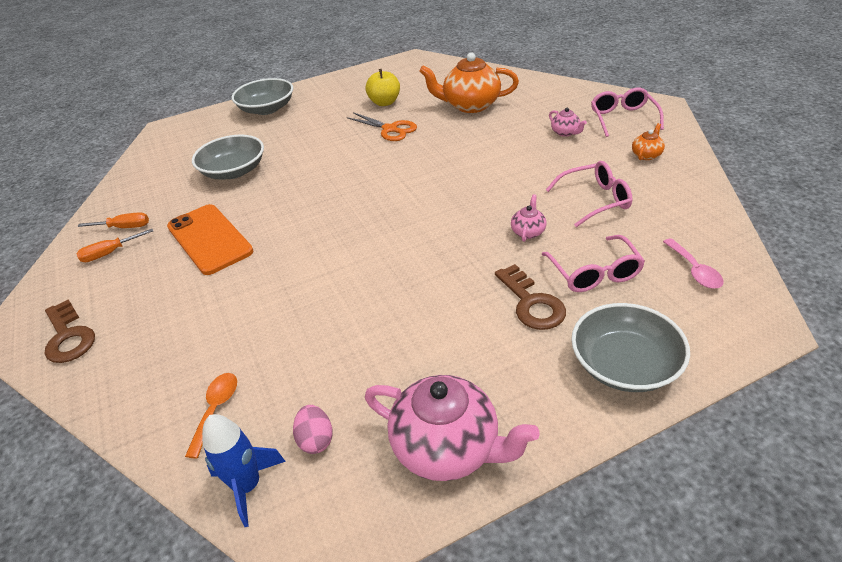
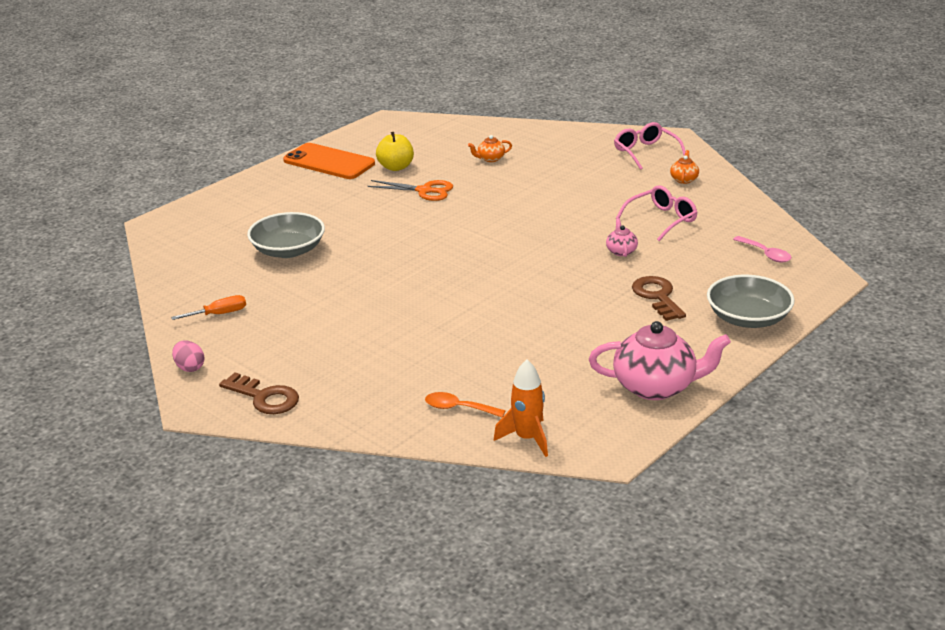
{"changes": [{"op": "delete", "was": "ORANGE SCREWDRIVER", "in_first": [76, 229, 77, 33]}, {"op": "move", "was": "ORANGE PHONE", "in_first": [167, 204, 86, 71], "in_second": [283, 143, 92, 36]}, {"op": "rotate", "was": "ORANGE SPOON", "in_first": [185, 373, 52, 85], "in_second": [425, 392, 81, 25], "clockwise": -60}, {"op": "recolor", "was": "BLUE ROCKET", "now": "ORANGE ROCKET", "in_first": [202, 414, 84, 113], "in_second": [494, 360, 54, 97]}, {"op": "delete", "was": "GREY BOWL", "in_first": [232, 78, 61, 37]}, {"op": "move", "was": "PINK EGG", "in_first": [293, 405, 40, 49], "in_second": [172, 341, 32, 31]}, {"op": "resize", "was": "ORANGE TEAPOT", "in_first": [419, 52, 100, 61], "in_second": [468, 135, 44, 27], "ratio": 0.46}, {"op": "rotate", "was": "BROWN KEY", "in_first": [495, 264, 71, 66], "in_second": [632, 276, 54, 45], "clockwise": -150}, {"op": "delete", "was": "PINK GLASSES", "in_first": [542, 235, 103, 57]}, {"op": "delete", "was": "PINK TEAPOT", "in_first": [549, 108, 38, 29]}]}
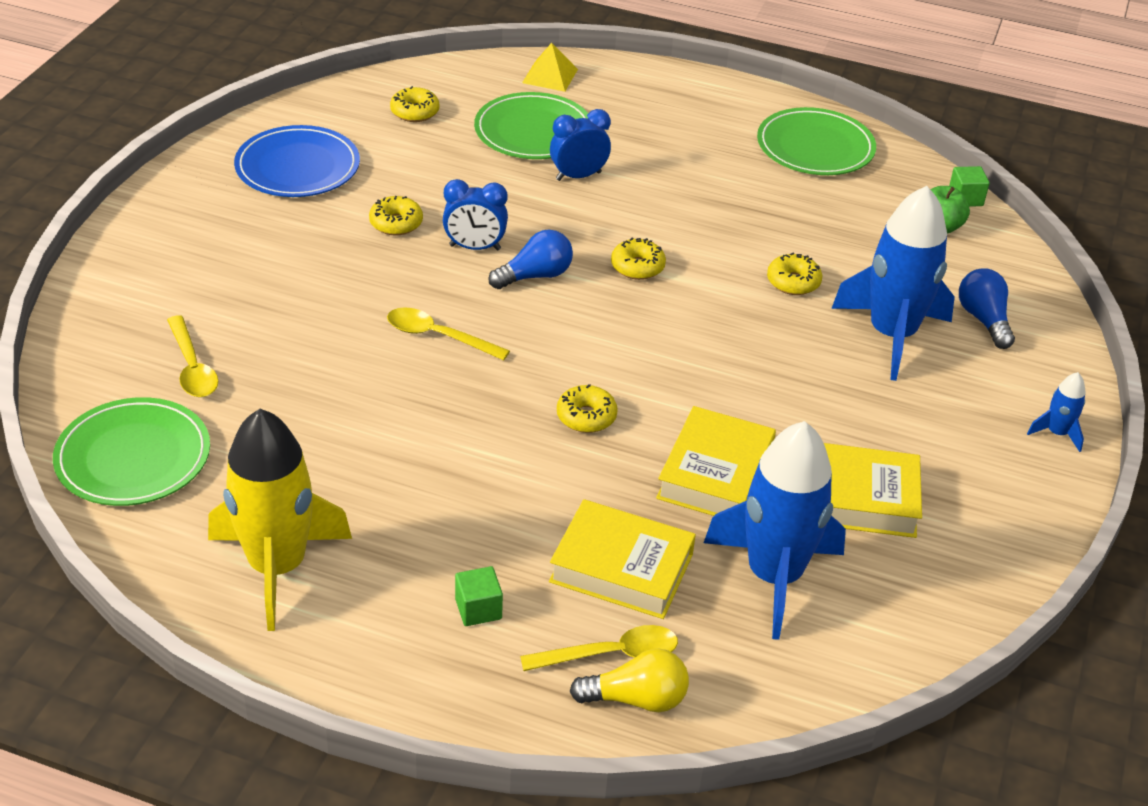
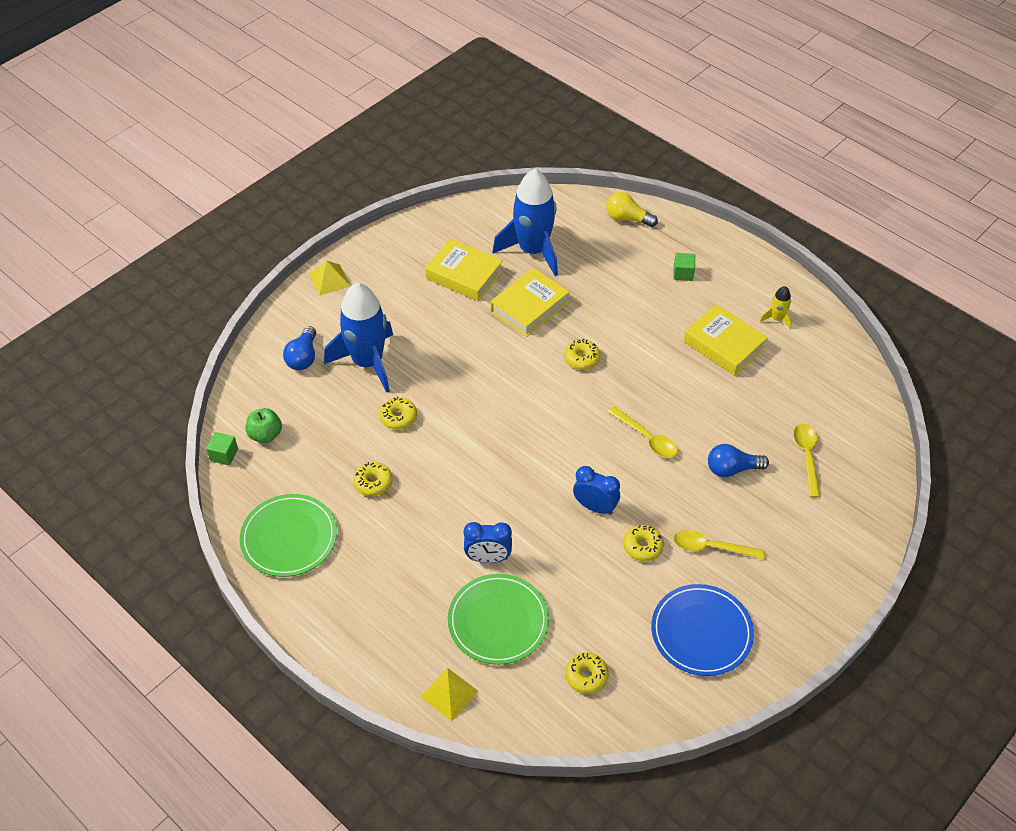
{"changes": [{"op": "delete", "was": "GREEN PLATE", "in_first": [53, 397, 157, 109]}, {"op": "resize", "was": "YELLOW ROCKET", "in_first": [208, 409, 144, 222], "in_second": [760, 286, 32, 44], "ratio": 0.43}, {"op": "move", "was": "BLUE LIGHT BULB", "in_first": [488, 230, 85, 59], "in_second": [708, 444, 61, 33]}, {"op": "move", "was": "YELLOW SPOON", "in_first": [520, 625, 158, 46], "in_second": [673, 530, 92, 30]}, {"op": "move", "was": "YELLOW BOOK", "in_first": [549, 499, 147, 120], "in_second": [684, 304, 84, 72]}, {"op": "move", "was": "YELLOW DONUT", "in_first": [611, 238, 55, 42], "in_second": [353, 462, 40, 34]}, {"op": "replace", "was": "BLUE ROCKET", "now": "YELLOW PYRAMID", "in_first": [1027, 372, 59, 80], "in_second": [309, 261, 41, 35]}]}
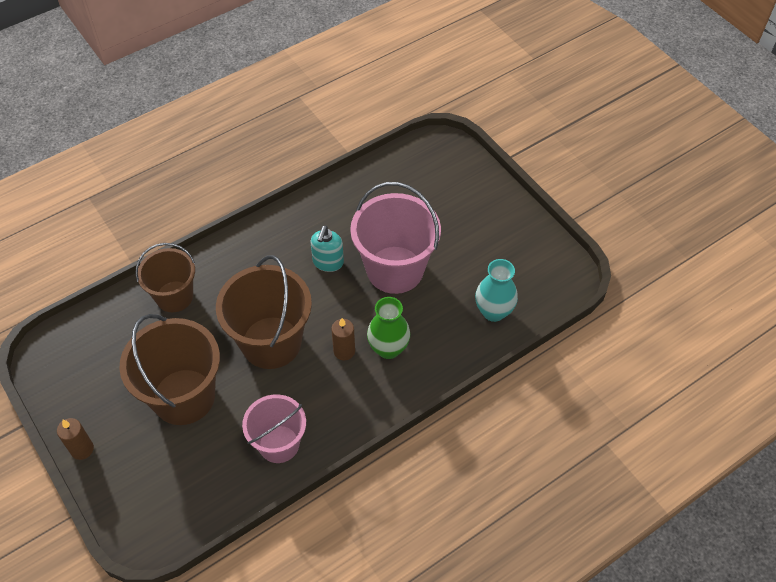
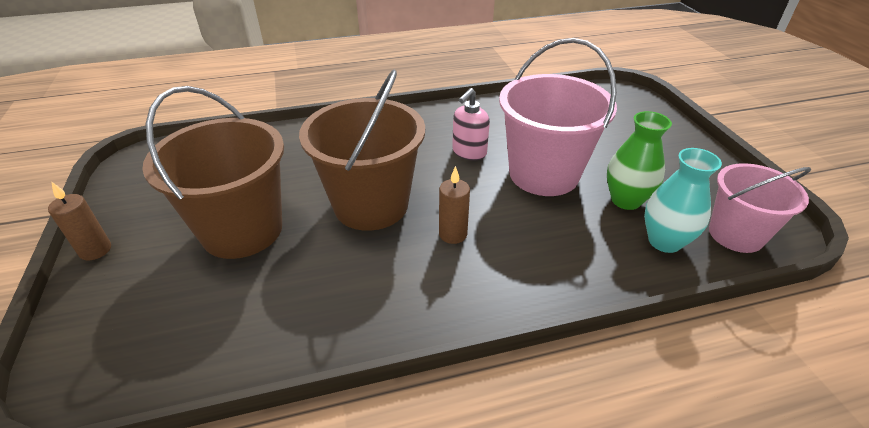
{"changes": [{"op": "delete", "was": "BROWN BUCKET", "in_first": [135, 243, 60, 69]}, {"op": "move", "was": "PINK BUCKET", "in_first": [242, 394, 64, 69], "in_second": [709, 163, 102, 90]}, {"op": "recolor", "was": "TURQUOISE SOAP DISPENSER", "now": "PINK SOAP DISPENSER", "in_first": [310, 225, 34, 47], "in_second": [452, 88, 38, 73]}, {"op": "move", "was": "GREEN VASE", "in_first": [367, 297, 43, 62], "in_second": [607, 111, 65, 99]}]}
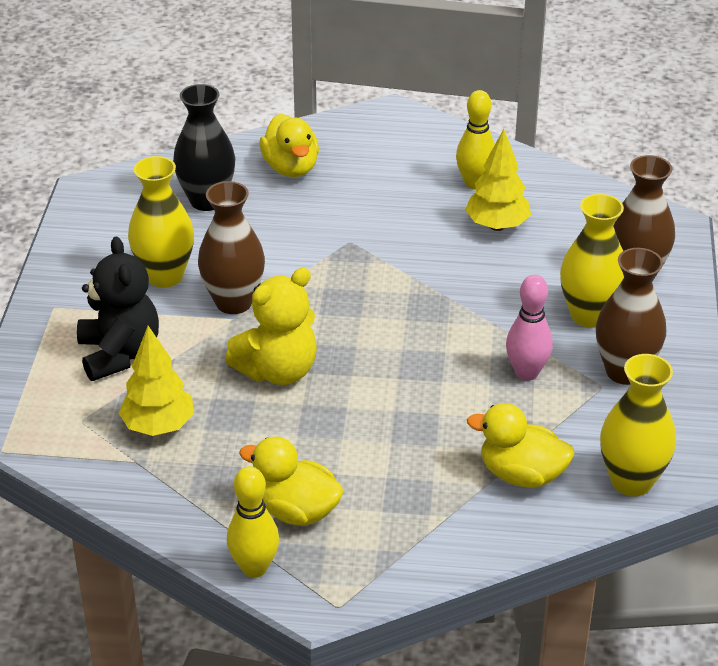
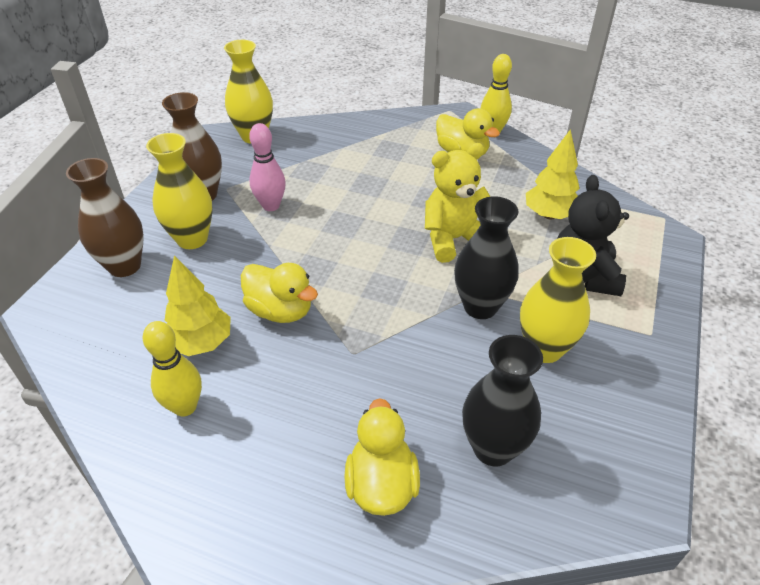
{"changes": [{"op": "recolor", "was": "BROWN VASE", "now": "BLACK VASE", "in_first": [198, 181, 67, 133], "in_second": [454, 196, 65, 123]}, {"op": "move", "was": "YELLOW DUCK", "in_first": [467, 403, 107, 85], "in_second": [241, 263, 77, 60]}]}
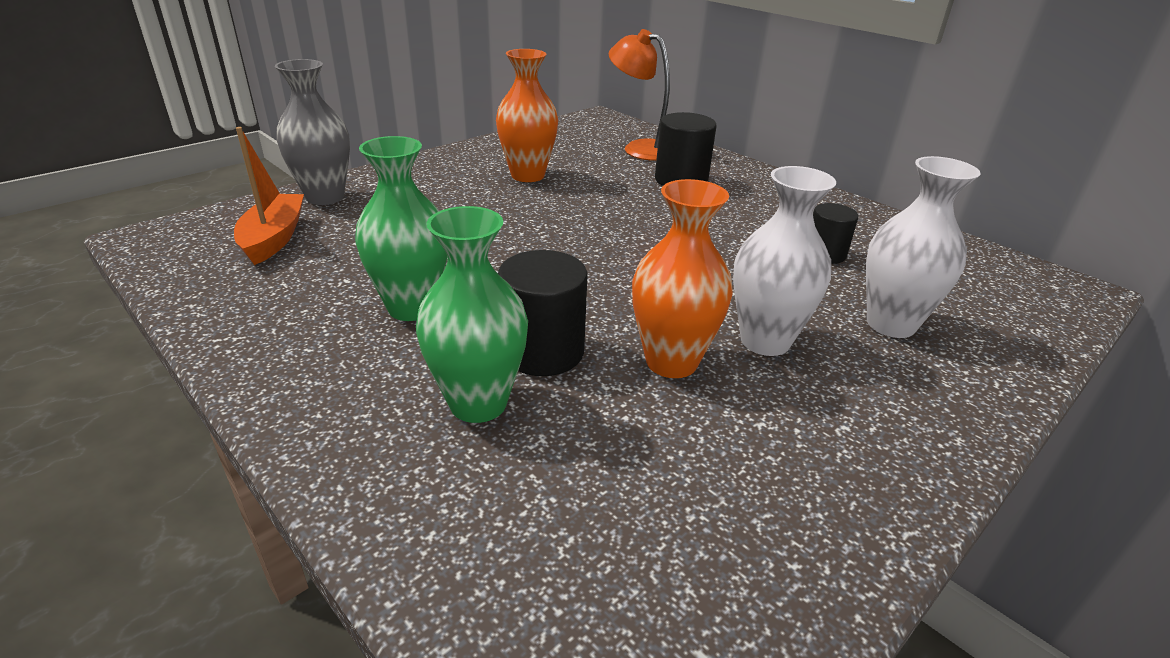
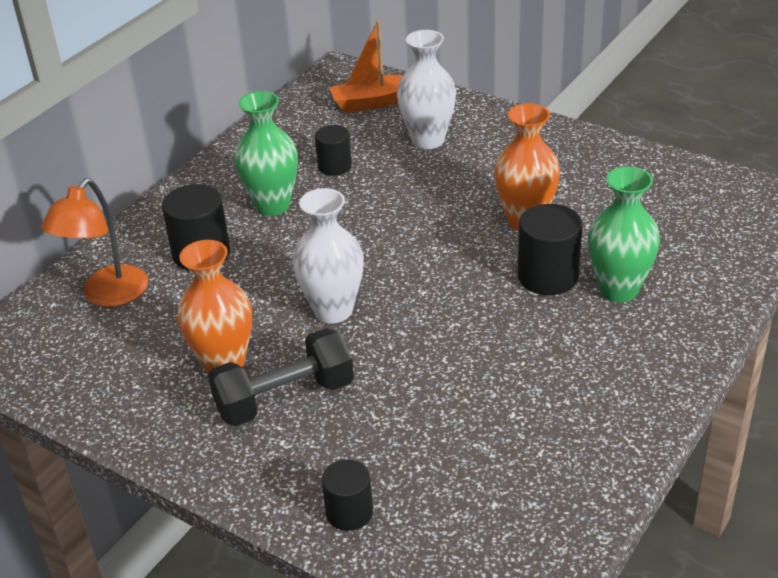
{"changes": [{"op": "move", "was": "ORANGE BOAT", "in_first": [234, 127, 70, 138], "in_second": [329, 20, 74, 92]}, {"op": "replace", "was": "GREY VASE", "now": "BLACK CYLINDER", "in_first": [275, 59, 75, 146], "in_second": [322, 459, 51, 72]}, {"op": "move", "was": "GREEN VASE", "in_first": [355, 136, 92, 185], "in_second": [235, 91, 63, 125]}, {"op": "move", "was": "WHITE VASE", "in_first": [733, 166, 103, 190], "in_second": [293, 188, 71, 135]}, {"op": "insert", "now": "BLACK DUMBBELL", "in_second": [208, 328, 146, 98]}]}
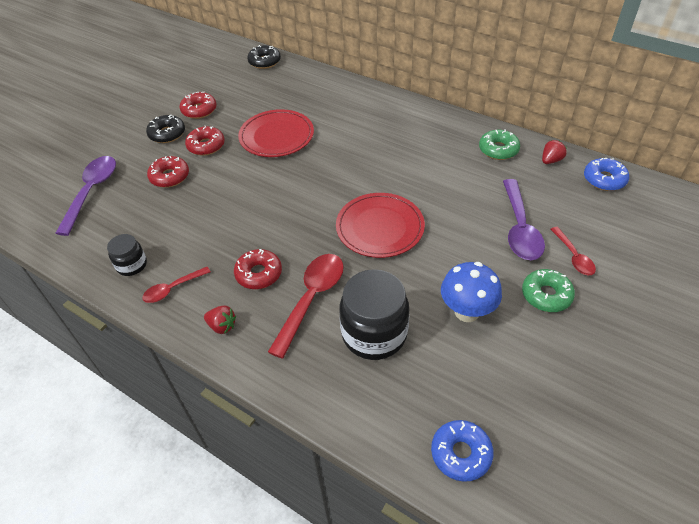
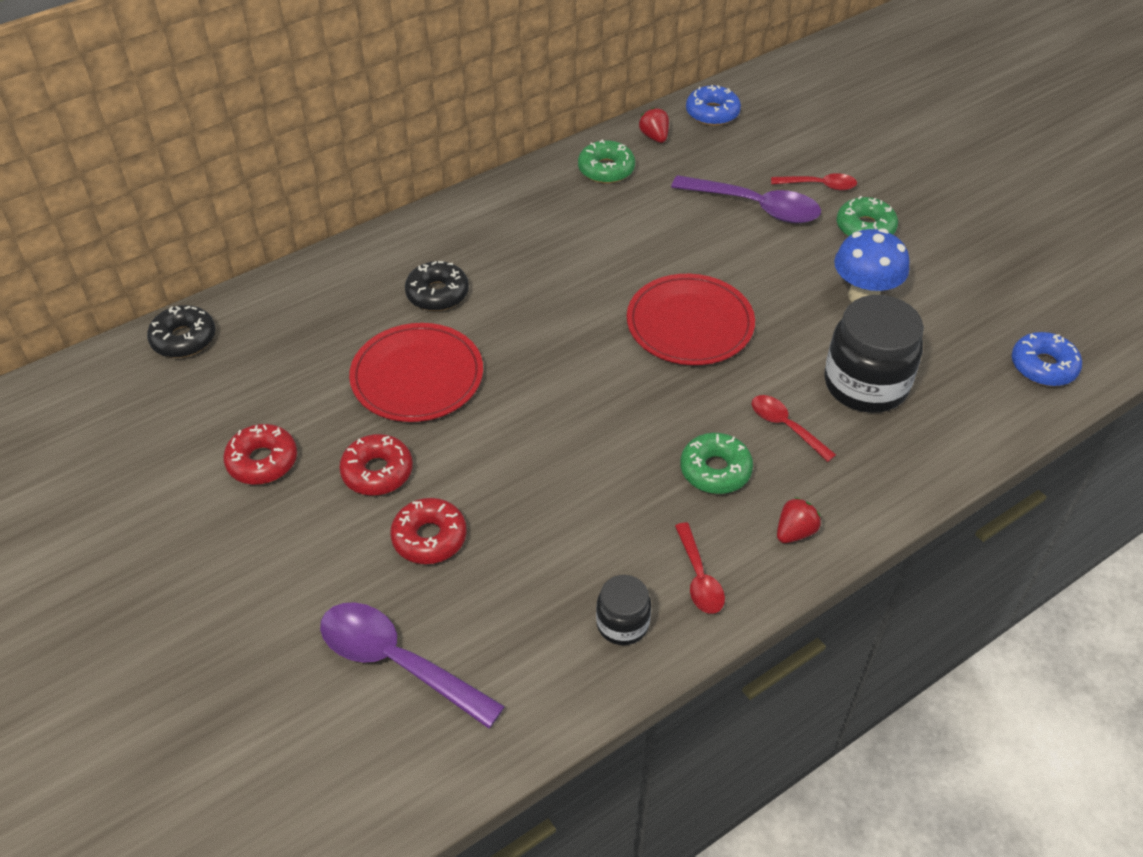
{"changes": [{"op": "move", "was": "BLACK DONUT", "in_first": [146, 115, 39, 28], "in_second": [405, 261, 64, 50]}, {"op": "recolor", "was": "RED DONUT", "now": "GREEN DONUT", "in_first": [234, 249, 48, 40], "in_second": [680, 433, 73, 61]}, {"op": "resize", "was": "RED SPOON", "in_first": [268, 254, 76, 105], "in_second": [752, 395, 84, 67], "ratio": 0.57}]}
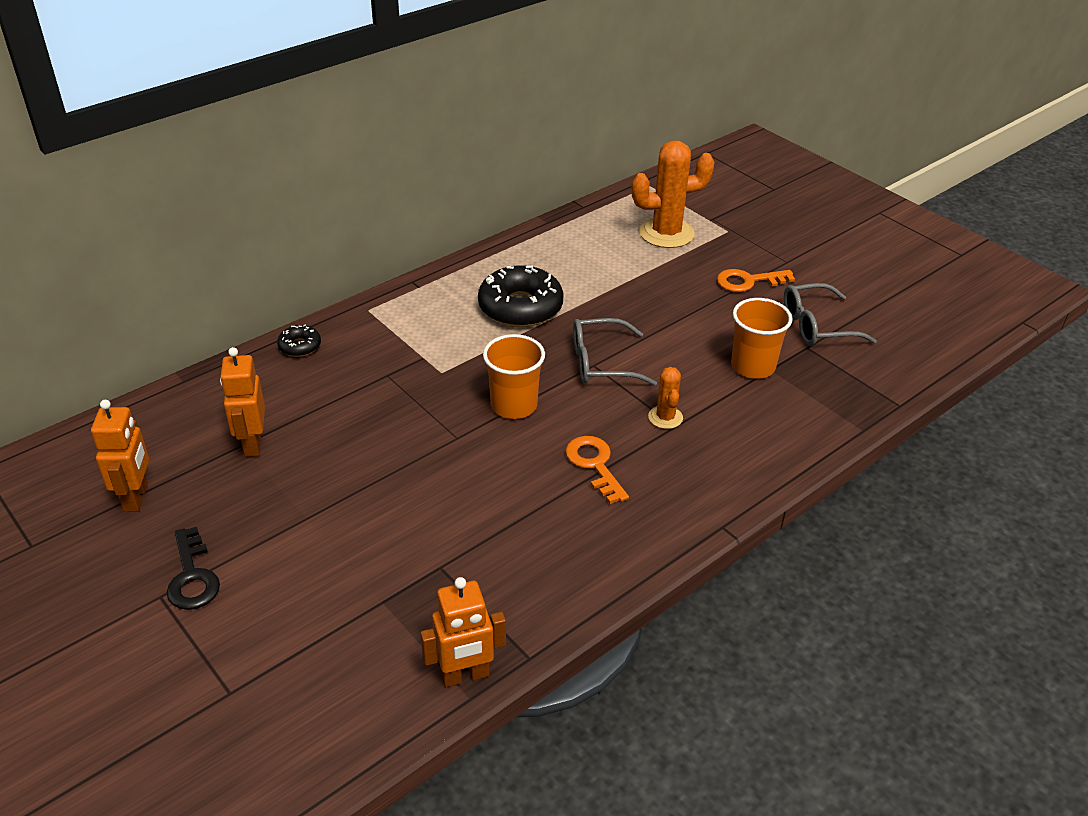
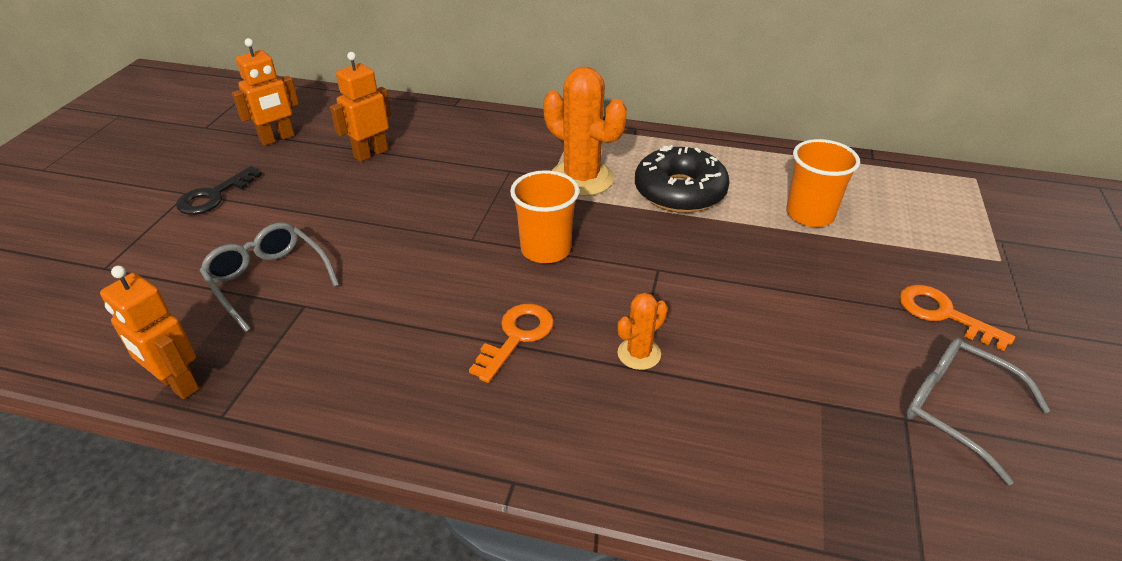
{"changes": [{"op": "delete", "was": "BLACK DONUT", "in_first": [277, 324, 44, 33]}, {"op": "move", "was": "GREY GLASSES", "in_first": [573, 318, 84, 68], "in_second": [200, 222, 139, 110]}, {"op": "move", "was": "ORANGE CACTUS", "in_first": [631, 140, 84, 108], "in_second": [543, 66, 84, 130]}, {"op": "move", "was": "ORANGE CUP", "in_first": [731, 298, 62, 81], "in_second": [786, 139, 74, 88]}]}
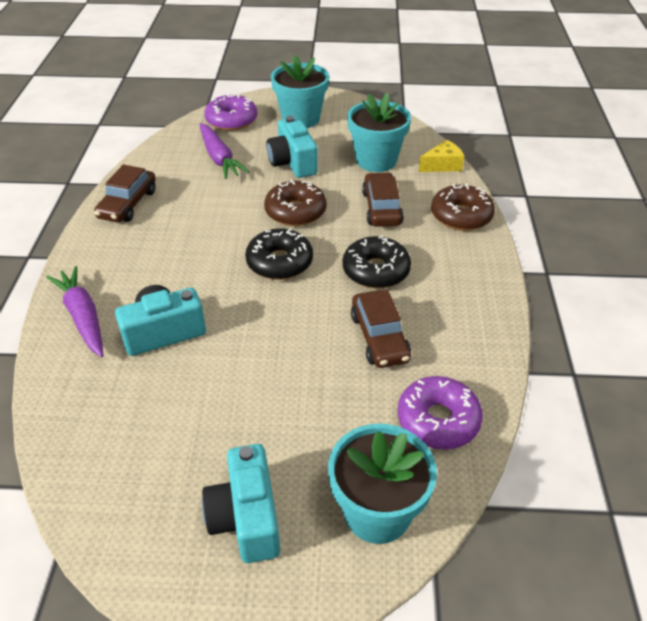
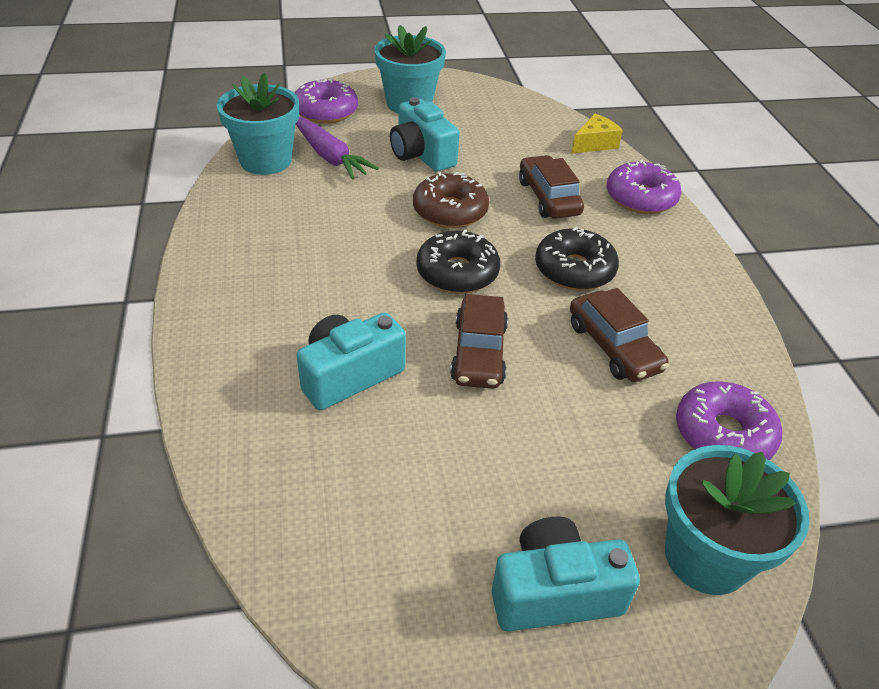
{"changes": [{"op": "delete", "was": "PURPLE CARROT", "in_first": [46, 266, 57, 91]}, {"op": "move", "was": "BROWN CAR", "in_first": [94, 164, 62, 58], "in_second": [450, 294, 58, 95]}, {"op": "rotate", "was": "TURQUOISE CAMERA", "in_first": [202, 444, 78, 119], "in_second": [492, 517, 148, 114], "clockwise": 105}, {"op": "move", "was": "TURQUOISE FLOWER POT", "in_first": [347, 93, 64, 79], "in_second": [217, 73, 82, 102]}, {"op": "recolor", "was": "BROWN DONUT", "now": "PURPLE DONUT", "in_first": [431, 183, 64, 48], "in_second": [607, 160, 74, 54]}]}
